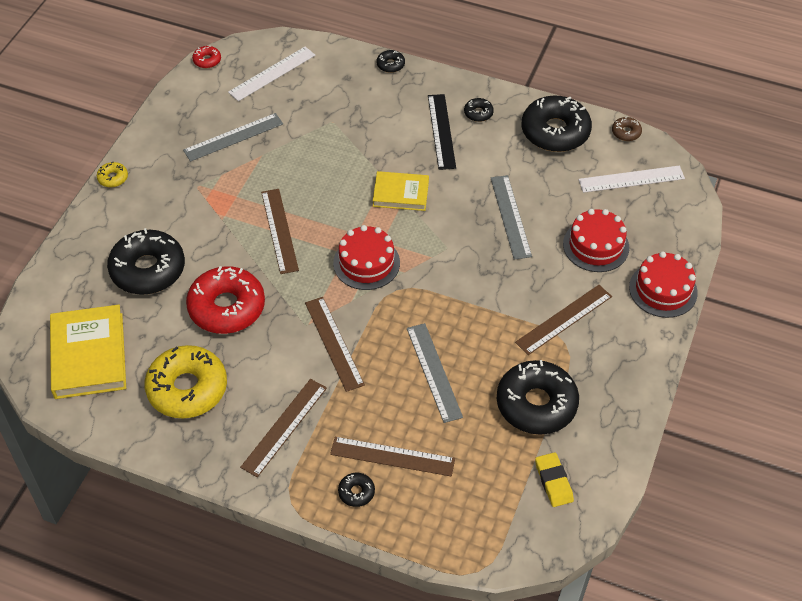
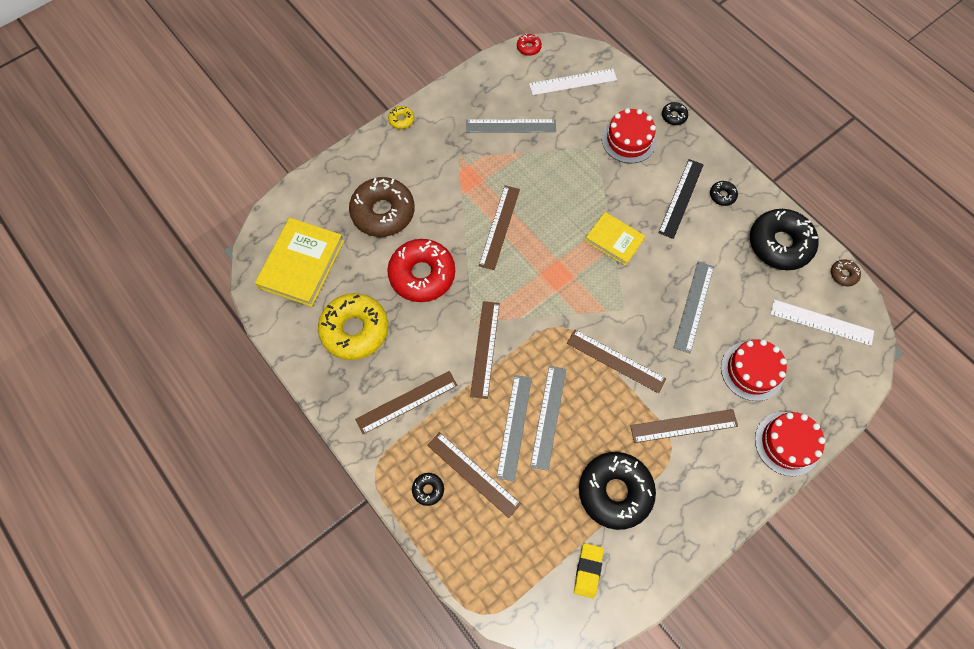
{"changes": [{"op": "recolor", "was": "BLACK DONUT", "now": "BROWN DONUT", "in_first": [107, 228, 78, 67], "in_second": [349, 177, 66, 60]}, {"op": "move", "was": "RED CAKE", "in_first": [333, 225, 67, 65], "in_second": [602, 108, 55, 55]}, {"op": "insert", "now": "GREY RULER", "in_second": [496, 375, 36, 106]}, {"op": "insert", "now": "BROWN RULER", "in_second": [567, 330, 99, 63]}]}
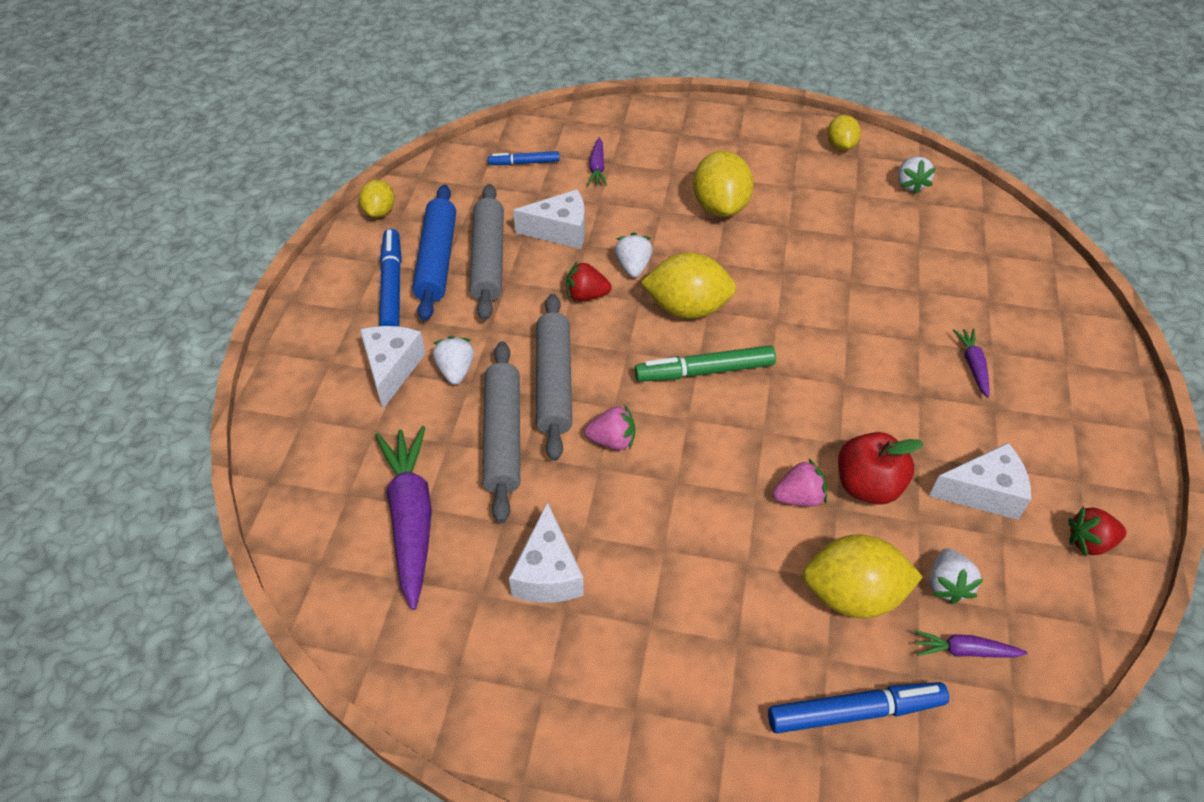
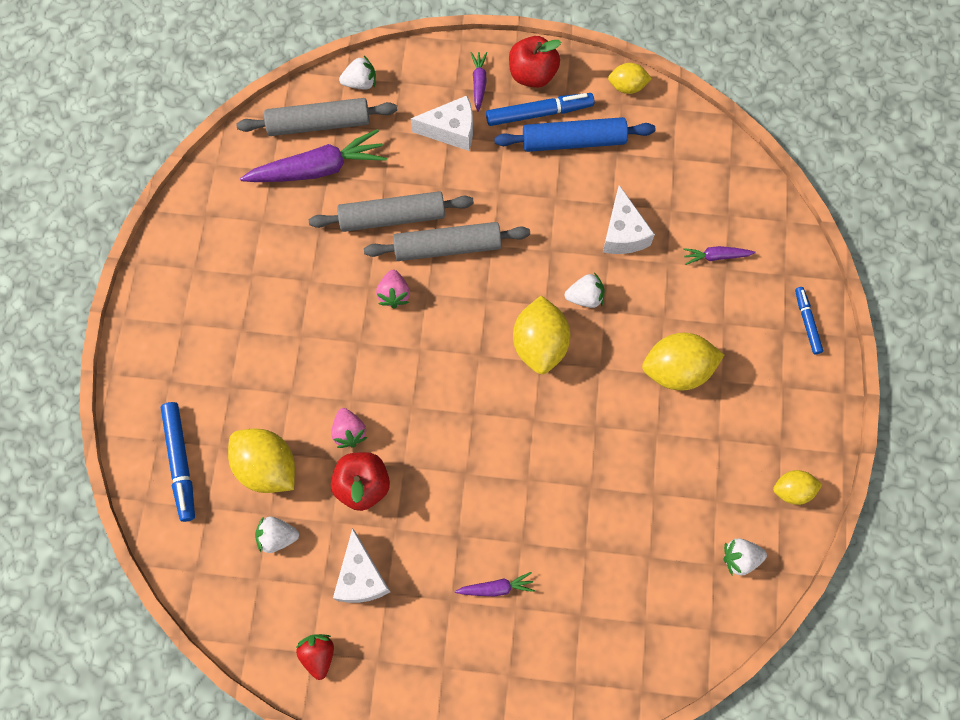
{"changes": [{"op": "move", "was": "WHITE STRAWBERRY", "in_first": [433, 336, 41, 49], "in_second": [339, 56, 37, 34]}, {"op": "move", "was": "GREY ROLLING PIN", "in_first": [469, 184, 35, 136], "in_second": [236, 98, 161, 38]}, {"op": "move", "was": "BLUE MARKER", "in_first": [488, 151, 71, 14], "in_second": [795, 287, 28, 67]}, {"op": "delete", "was": "WHITE CHEESE", "in_first": [509, 502, 75, 101]}, {"op": "delete", "was": "RED STRAWBERRY", "in_first": [566, 262, 46, 39]}, {"op": "delete", "was": "GREEN MARKER", "in_first": [635, 345, 141, 37]}, {"op": "rotate", "was": "YELLOW LEMON", "in_first": [803, 534, 120, 85], "in_second": [228, 429, 67, 64], "clockwise": -45}, {"op": "move", "was": "PURPLE CARROT", "in_first": [914, 630, 114, 28], "in_second": [470, 52, 17, 60]}, {"op": "insert", "now": "RED APPLE", "in_second": [509, 36, 52, 52]}]}
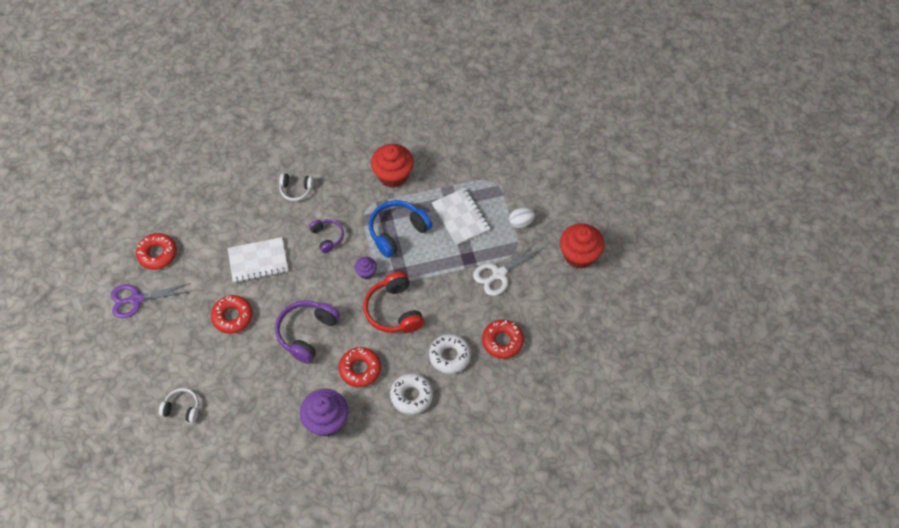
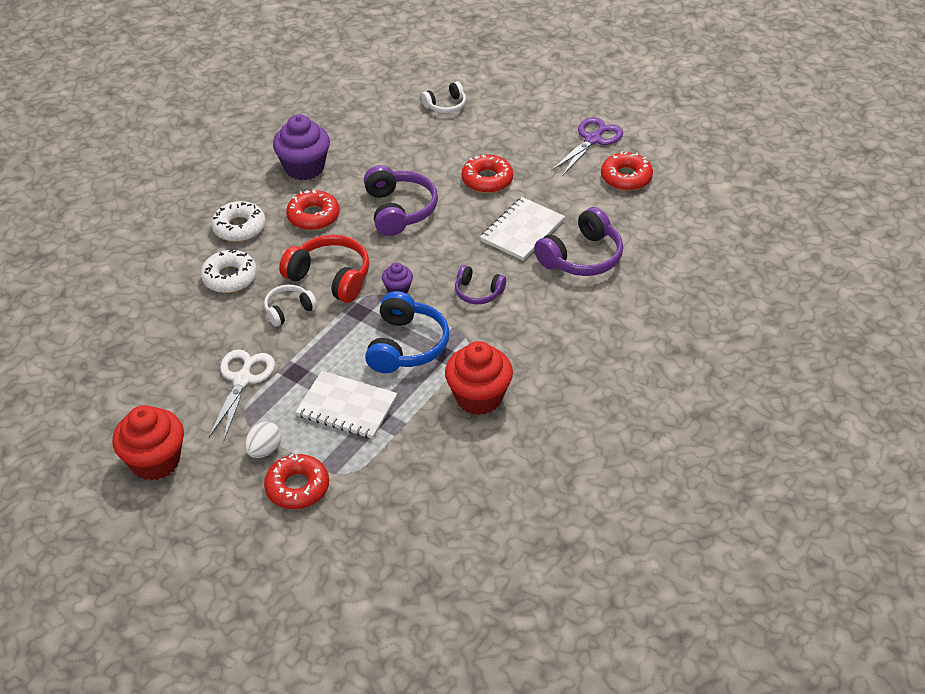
{"changes": [{"op": "move", "was": "WHITE HEADPHONES", "in_first": [279, 173, 35, 28], "in_second": [264, 285, 53, 42]}, {"op": "move", "was": "RED DONUT", "in_first": [482, 319, 42, 40], "in_second": [264, 454, 65, 55]}, {"op": "insert", "now": "PURPLE HEADPHONES", "in_second": [534, 207, 89, 69]}]}
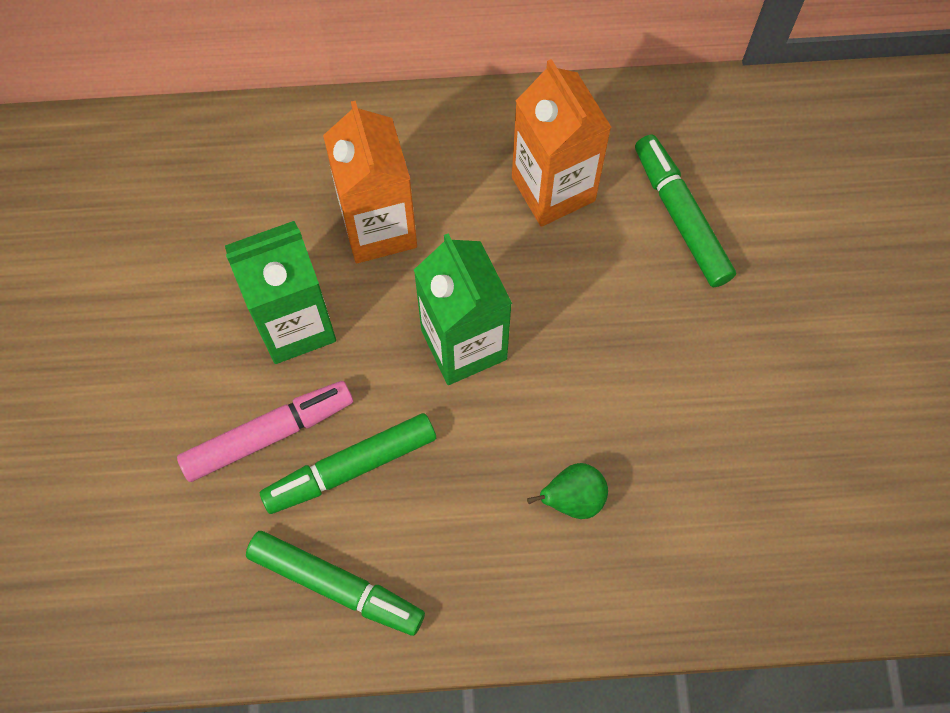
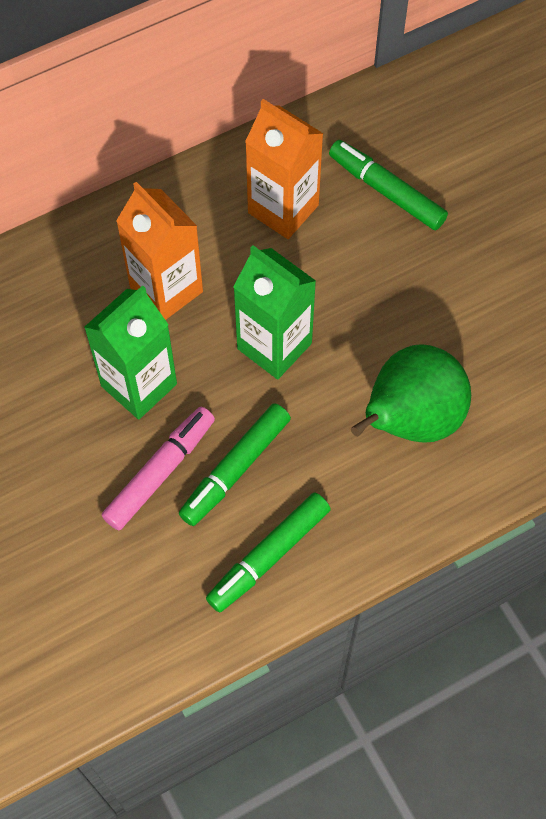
{"changes": [{"op": "rotate", "was": "GREEN MARKER", "in_first": [246, 531, 179, 105], "in_second": [206, 492, 125, 121], "clockwise": 135}, {"op": "resize", "was": "GREEN PEAR", "in_first": [527, 463, 81, 56], "in_second": [351, 344, 120, 99], "ratio": 2.17}]}
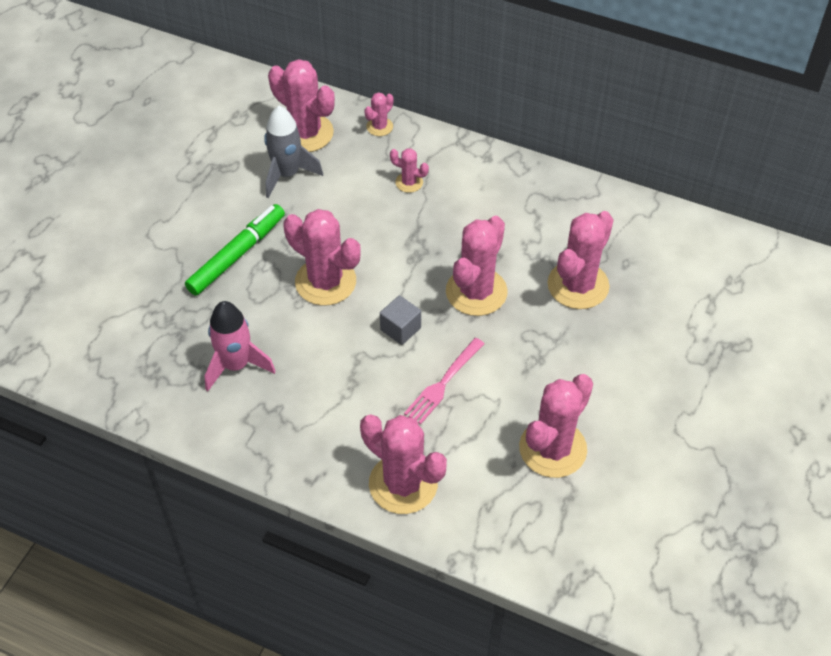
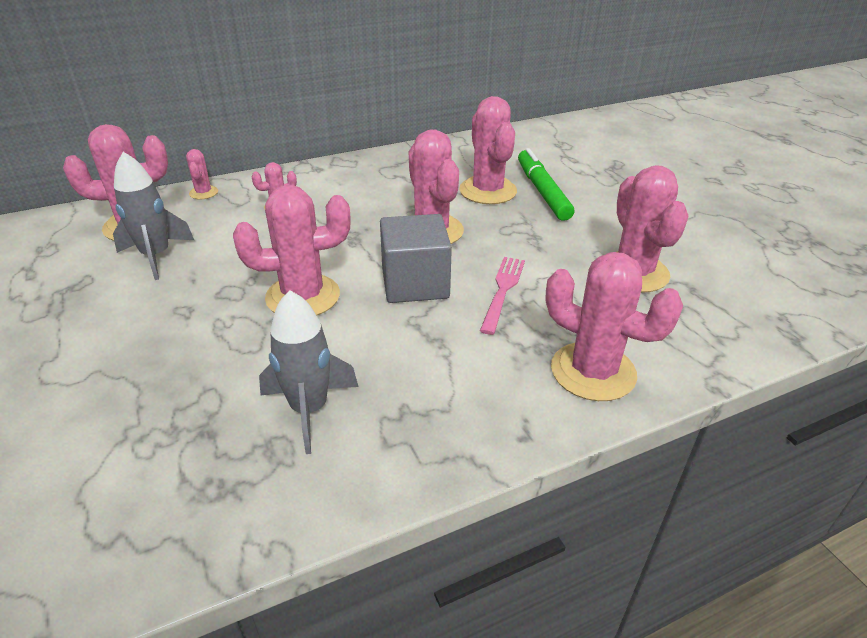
{"changes": [{"op": "move", "was": "GREEN MARKER", "in_first": [185, 204, 100, 92], "in_second": [518, 148, 56, 73]}, {"op": "recolor", "was": "PINK ROCKET", "now": "GREY ROCKET", "in_first": [205, 301, 71, 90], "in_second": [259, 290, 99, 164]}, {"op": "rotate", "was": "PINK CACTUS", "in_first": [360, 414, 87, 100], "in_second": [545, 252, 138, 149], "clockwise": 45}, {"op": "resize", "was": "GREY CUBE", "in_first": [380, 295, 41, 50], "in_second": [380, 214, 72, 89], "ratio": 1.81}, {"op": "rotate", "was": "PINK FORK", "in_first": [404, 338, 81, 86], "in_second": [480, 257, 45, 78], "clockwise": -150}]}
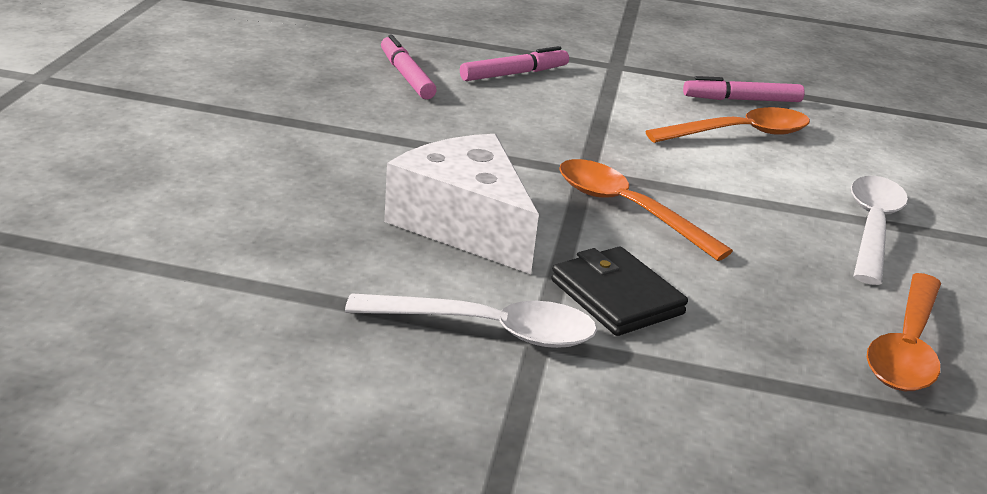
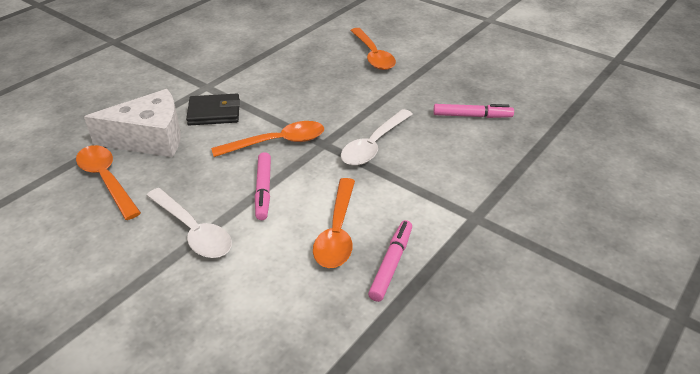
{"changes": [{"op": "move", "was": "WHITE SPOON", "in_first": [345, 293, 252, 55], "in_second": [341, 109, 72, 57]}, {"op": "move", "was": "WHITE CHEESE", "in_first": [384, 134, 155, 140], "in_second": [84, 89, 97, 68]}, {"op": "move", "was": "PINK MARKER", "in_first": [460, 46, 109, 35], "in_second": [255, 152, 16, 68]}, {"op": "insert", "now": "ORANGE SPOON", "in_second": [350, 28, 46, 42]}]}
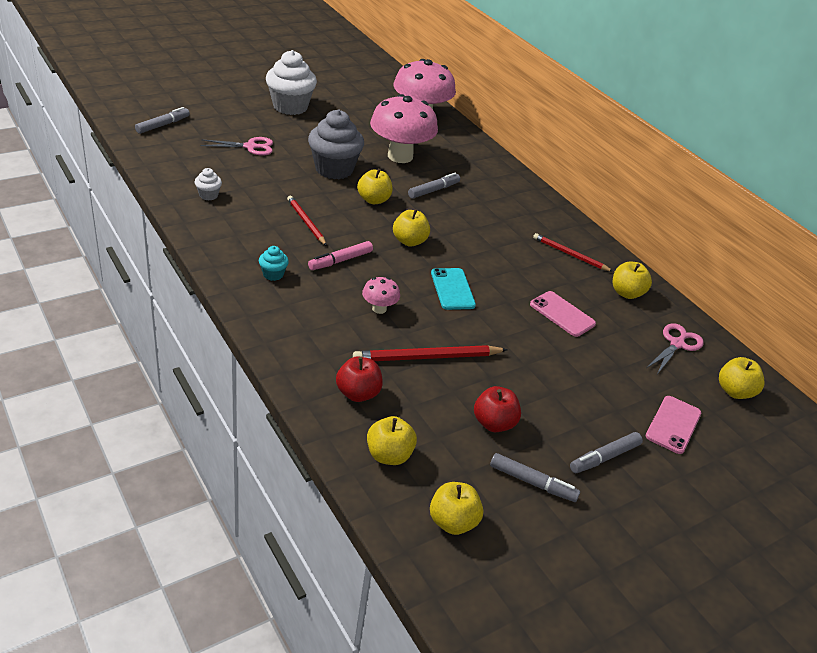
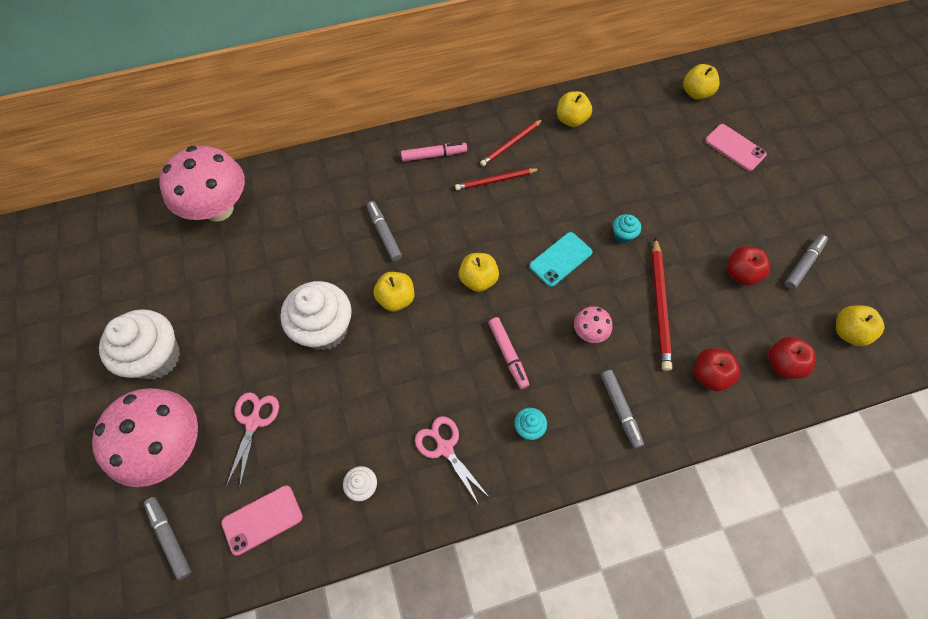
{"changes": [{"op": "move", "was": "RED PENCIL", "in_first": [287, 196, 40, 50], "in_second": [455, 168, 85, 22]}, {"op": "recolor", "was": "GREY CUPCAKE", "now": "WHITE CUPCAKE", "in_first": [308, 109, 56, 70], "in_second": [281, 281, 71, 69]}, {"op": "recolor", "was": "YELLOW APPLE", "now": "RED APPLE", "in_first": [367, 416, 50, 49], "in_second": [768, 336, 48, 43]}, {"op": "move", "was": "PINK MUSHROOM", "in_first": [370, 94, 68, 69], "in_second": [92, 388, 106, 99]}, {"op": "rotate", "was": "TURQUOISE PHONE", "in_first": [431, 268, 45, 42], "in_second": [529, 232, 63, 55], "clockwise": -45}, {"op": "move", "was": "PINK PHONE", "in_first": [530, 291, 66, 46], "in_second": [221, 485, 82, 71]}, {"op": "move", "was": "GREY MARKER", "in_first": [570, 432, 73, 41], "in_second": [601, 370, 43, 78]}, {"op": "move", "was": "PINK SCISSORS", "in_first": [646, 323, 58, 51], "in_second": [415, 416, 75, 89]}, {"op": "insert", "now": "PINK MARKER", "in_second": [401, 142, 66, 20]}, {"op": "insert", "now": "TURQUOISE CUPCAKE", "in_second": [613, 214, 28, 30]}]}
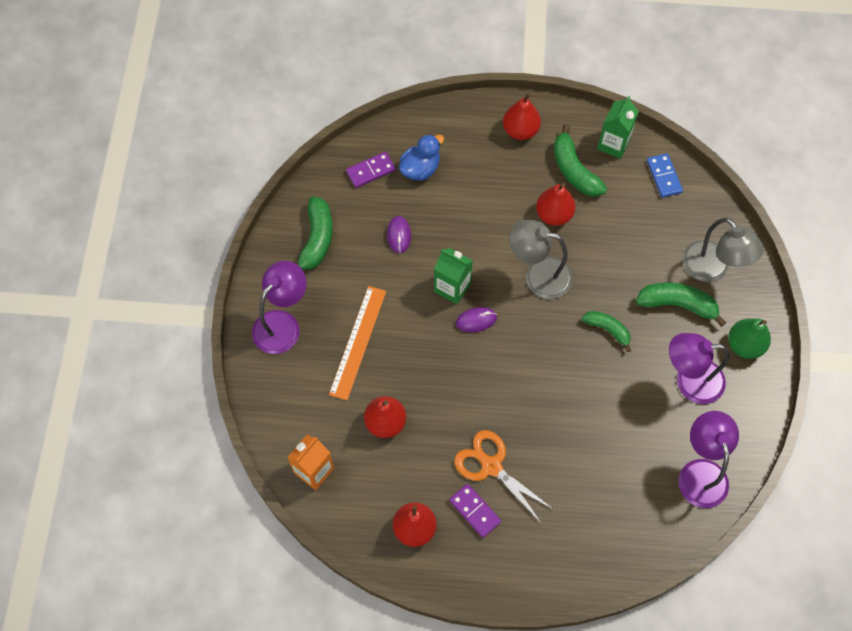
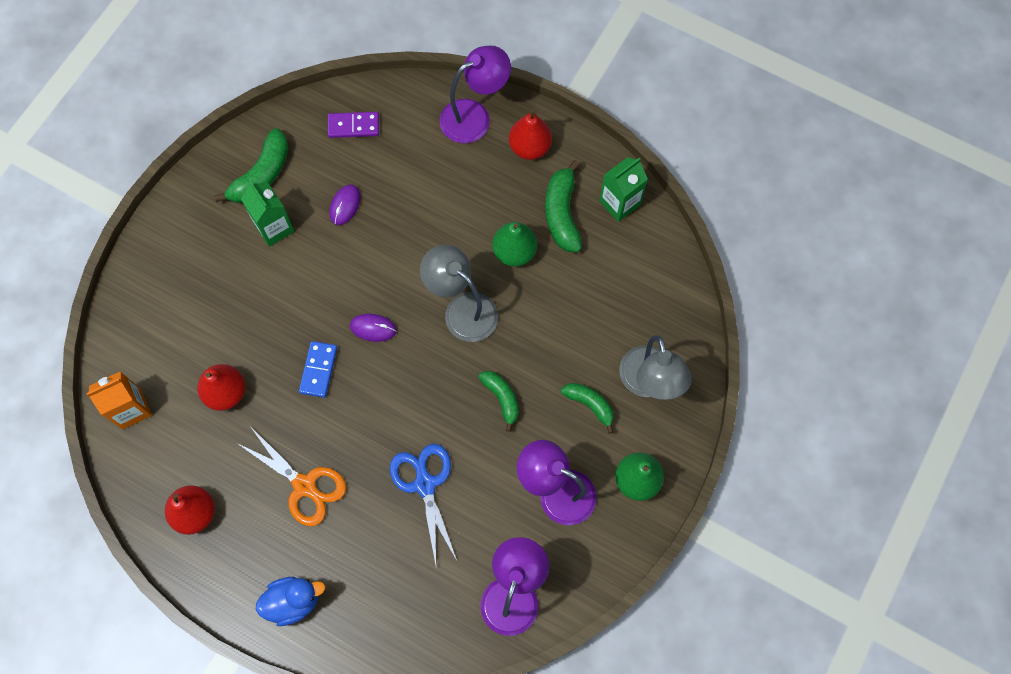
{"changes": [{"op": "move", "was": "PURPLE LAMP", "in_first": [252, 261, 54, 93], "in_second": [440, 45, 71, 98]}, {"op": "delete", "was": "ORANGE RULER", "in_first": [329, 286, 57, 114]}, {"op": "move", "was": "BLUE DUCK", "in_first": [399, 134, 45, 47], "in_second": [256, 577, 69, 49]}, {"op": "move", "was": "GREEN CARTON", "in_first": [434, 248, 39, 56], "in_second": [241, 181, 54, 66]}, {"op": "delete", "was": "PURPLE DOMINO", "in_first": [449, 484, 52, 54]}, {"op": "rotate", "was": "ORANGE SCISSORS", "in_first": [454, 430, 100, 94], "in_second": [237, 429, 110, 97], "clockwise": 150}, {"op": "recolor", "was": "RED PEAR", "now": "GREEN PEAR", "in_first": [536, 183, 40, 43], "in_second": [492, 222, 45, 45]}, {"op": "resize", "was": "GREEN BANANA", "in_first": [636, 283, 90, 44], "in_second": [561, 383, 53, 51], "ratio": 0.64}, {"op": "move", "was": "BLUE DOMINO", "in_first": [647, 153, 36, 45], "in_second": [299, 341, 38, 57]}, {"op": "insert", "now": "BLUE SCISSORS", "in_second": [390, 444, 67, 121]}]}
